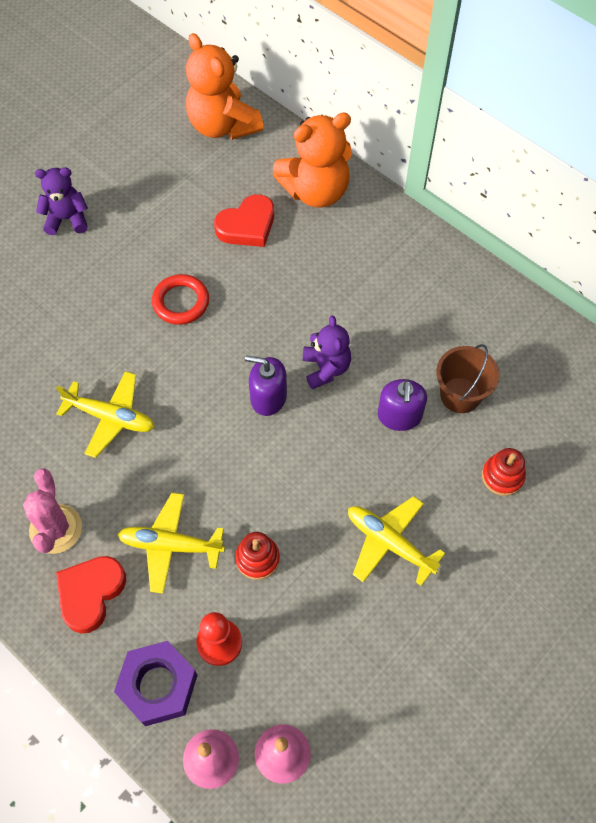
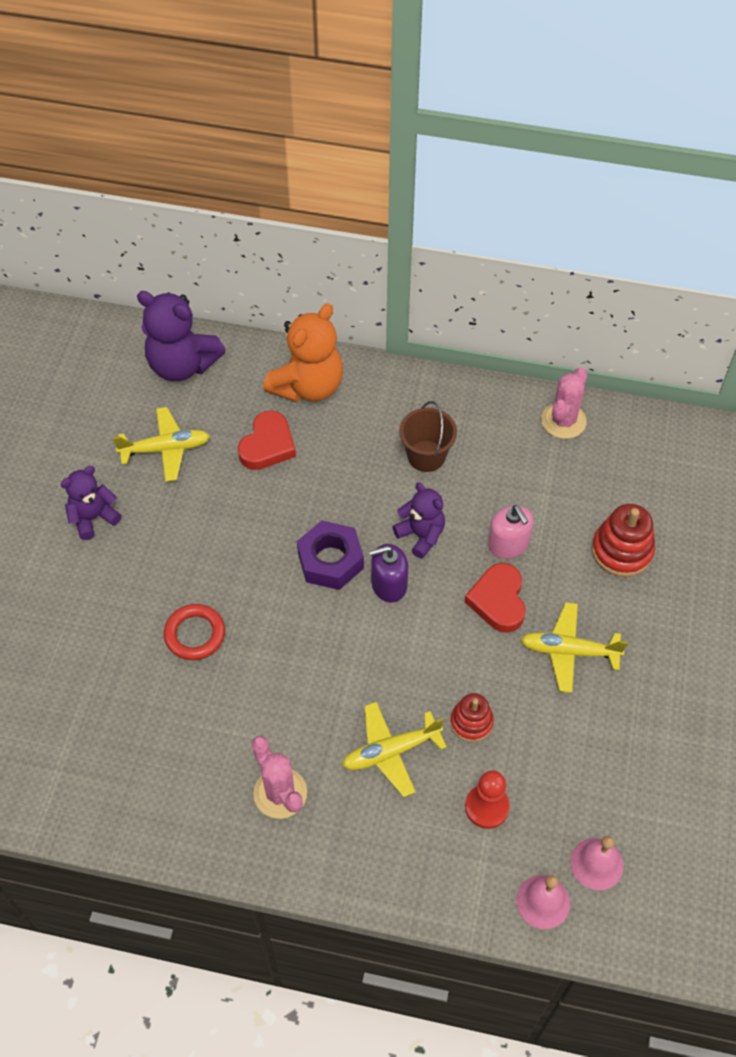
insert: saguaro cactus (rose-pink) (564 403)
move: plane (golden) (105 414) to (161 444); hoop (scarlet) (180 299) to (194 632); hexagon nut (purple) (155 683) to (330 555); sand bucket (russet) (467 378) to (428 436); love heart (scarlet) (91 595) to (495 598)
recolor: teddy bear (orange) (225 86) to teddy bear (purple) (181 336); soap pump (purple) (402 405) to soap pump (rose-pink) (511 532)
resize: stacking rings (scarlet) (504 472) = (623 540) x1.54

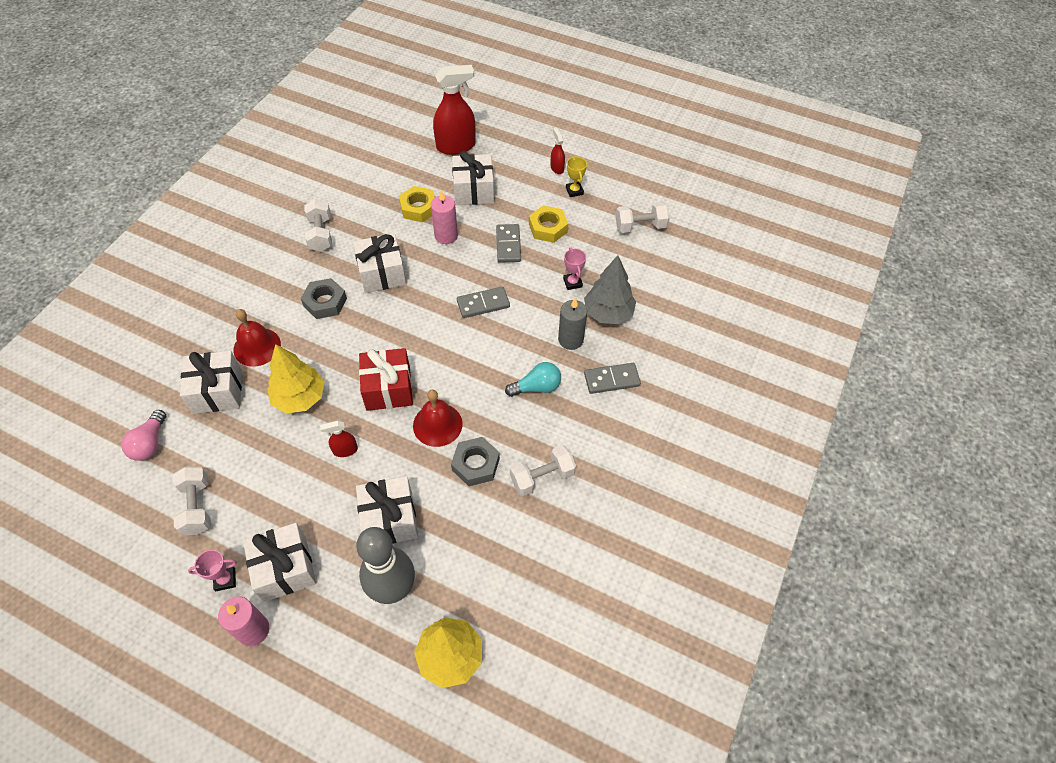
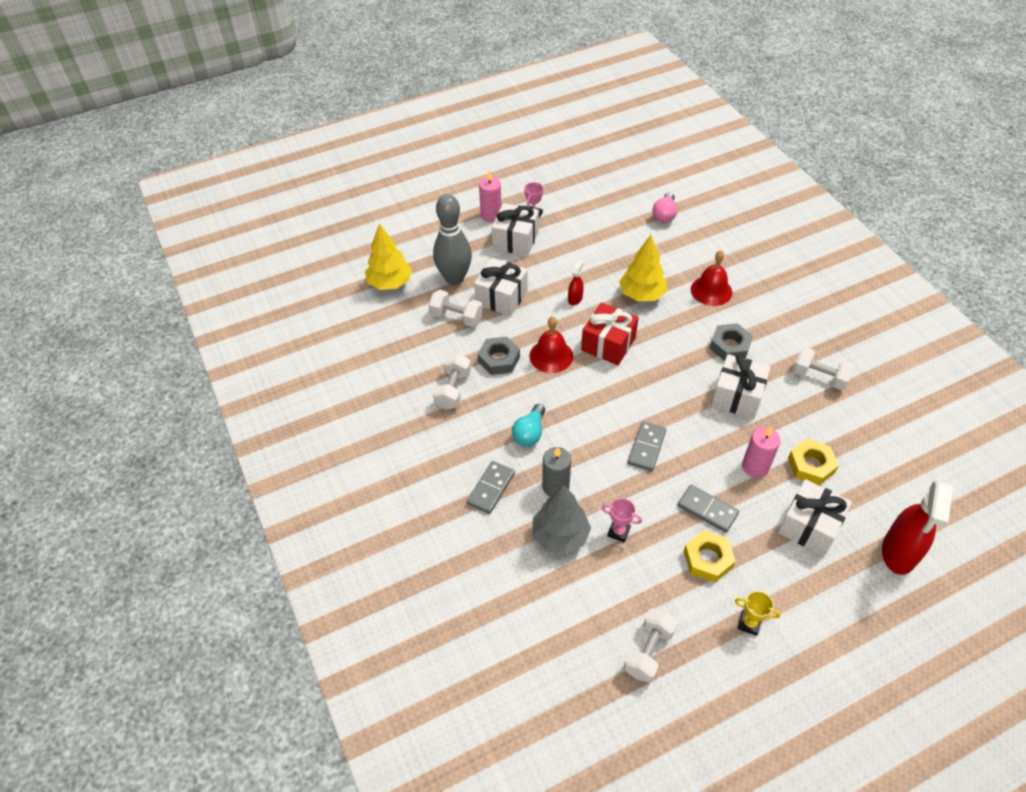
delete: gift (snow-white) (211 382); spray cleaner (scarlet) (558 151)
move: free weight (snow-white) (191 501) to (456 308)
rotate: lightbulb (rose-pink) (143 435) = (665 207) 120 degrees counterclockwise

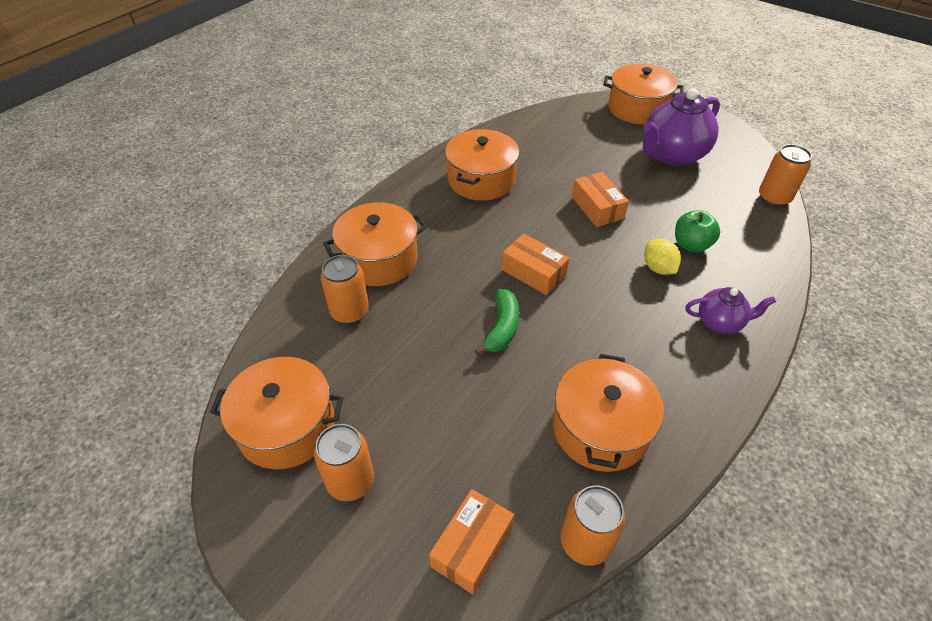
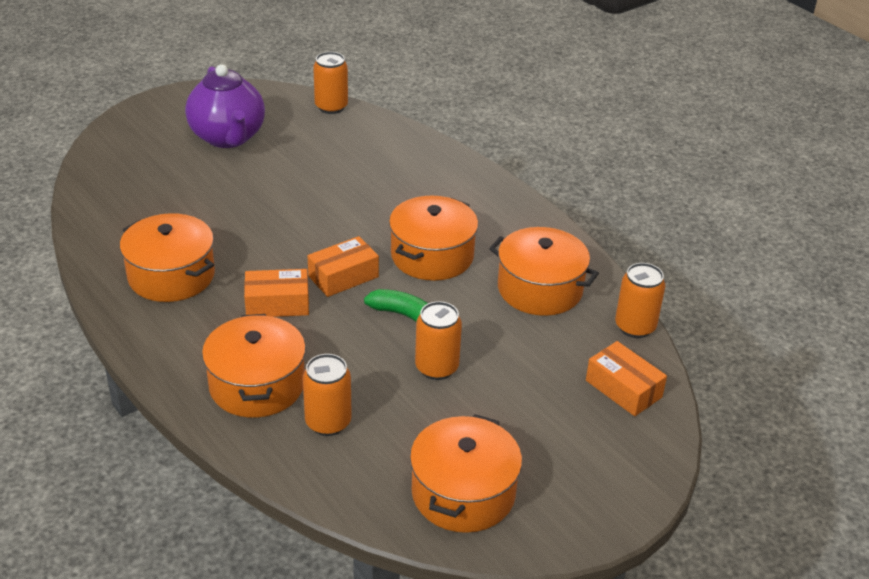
delete: lemon (golden) (662 257); apple (emerald) (697 231); teapot (purple) (730 310)
move: box (orange) (600 199) to (276 293); cooking pot (orange) (643 94) to (433 238); tin (orange) (344 462) to (438 340)

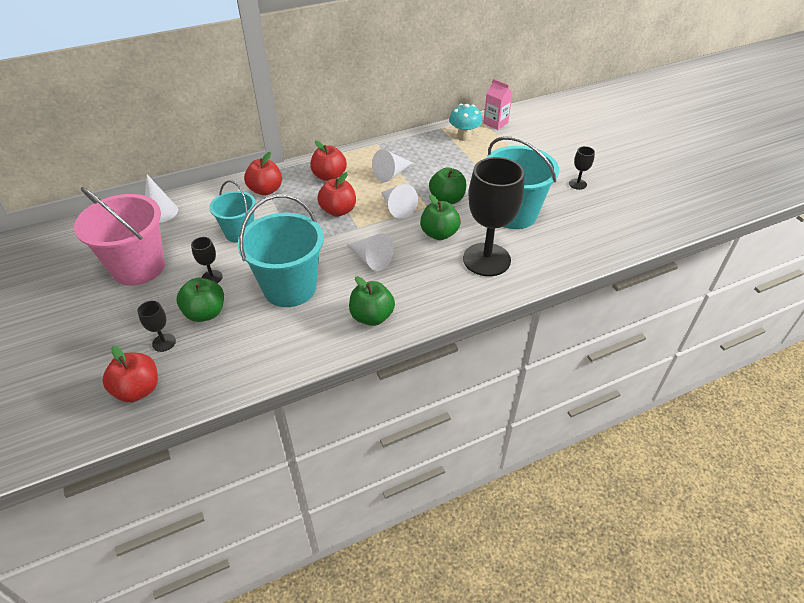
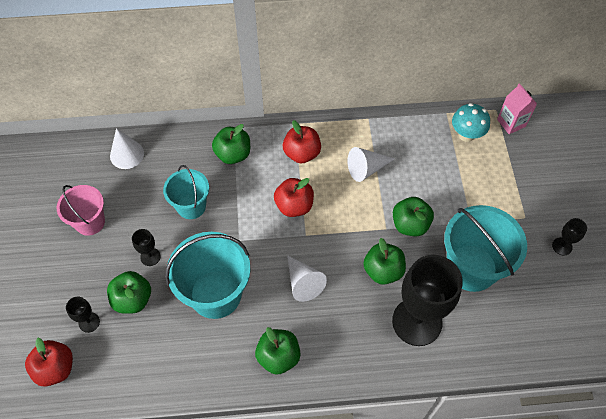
delete: cone (snow-white) (399 201)
recolor: apple (scarlet) (263 174) to apple (emerald) (231 144)
resize: sand bucket (rose-pink) (119 236) = (81 210) x0.61

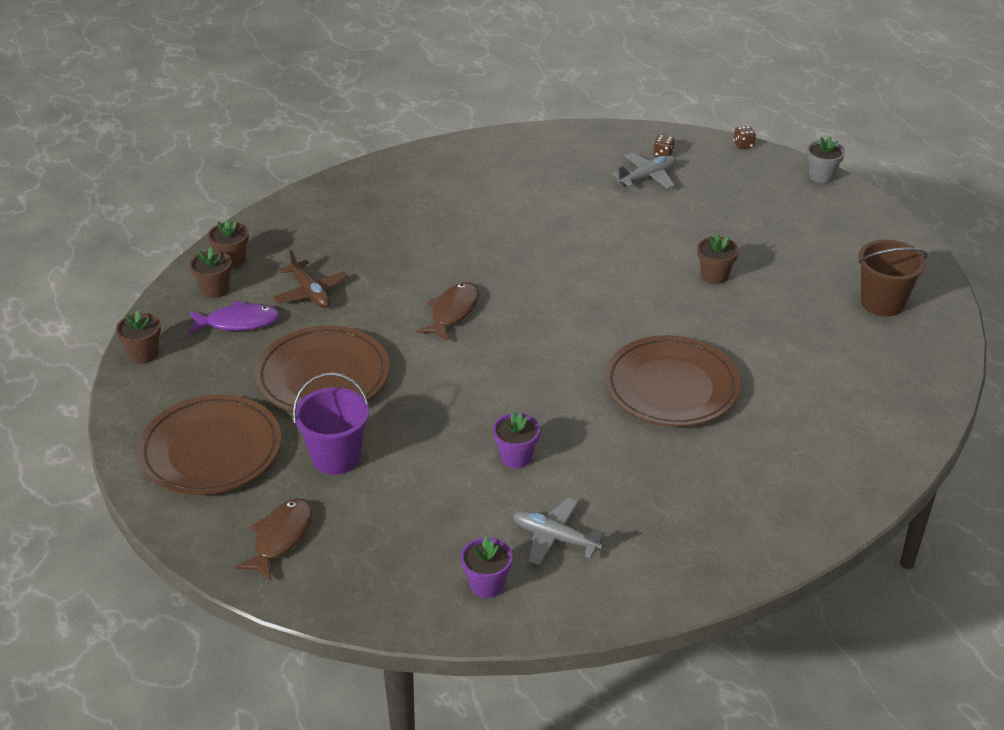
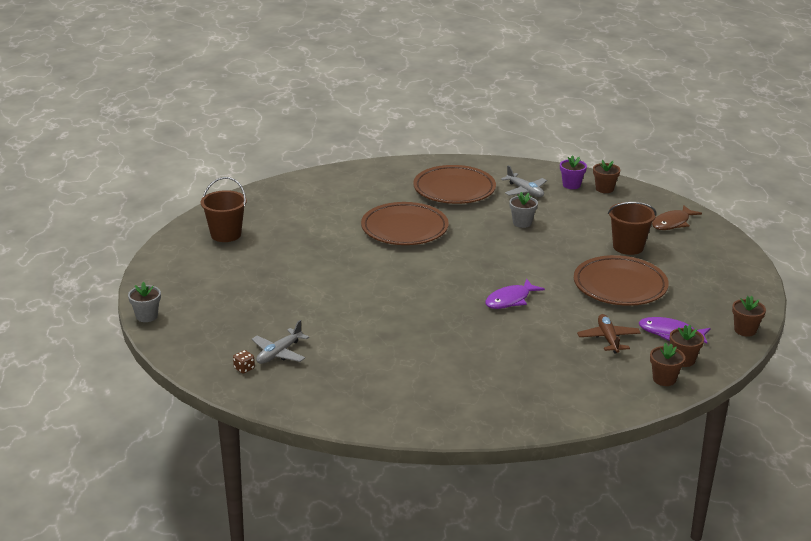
delete: game die (russet) (745 137)
move: plate (russet) (209 444) to (454 184); potted plant (russet) (718 258) to (606 176)
recolor: toy fish (russet) (448 311) to toy fish (purple) (515 294); potted plant (purple) (516 439) to potted plant (ash-grey) (523 210); sand bucket (purple) (331 424) to sand bucket (russet) (632 228)
rotate: plane (ash-grey) (644 171) = (280 342) 45 degrees counterclockwise

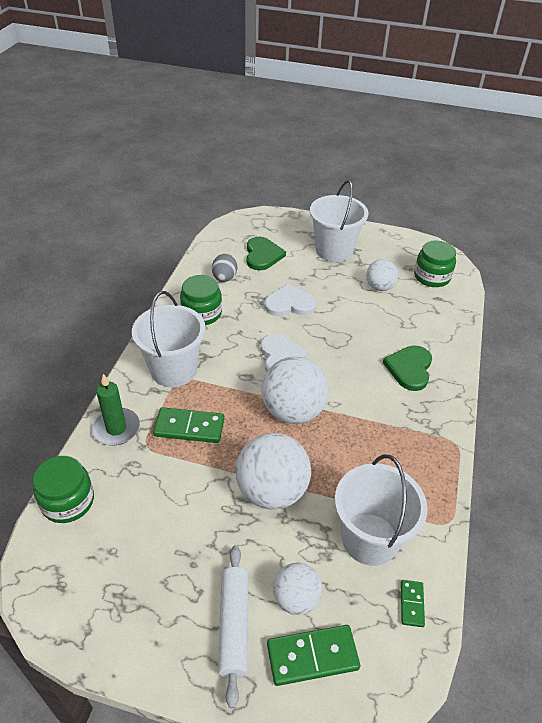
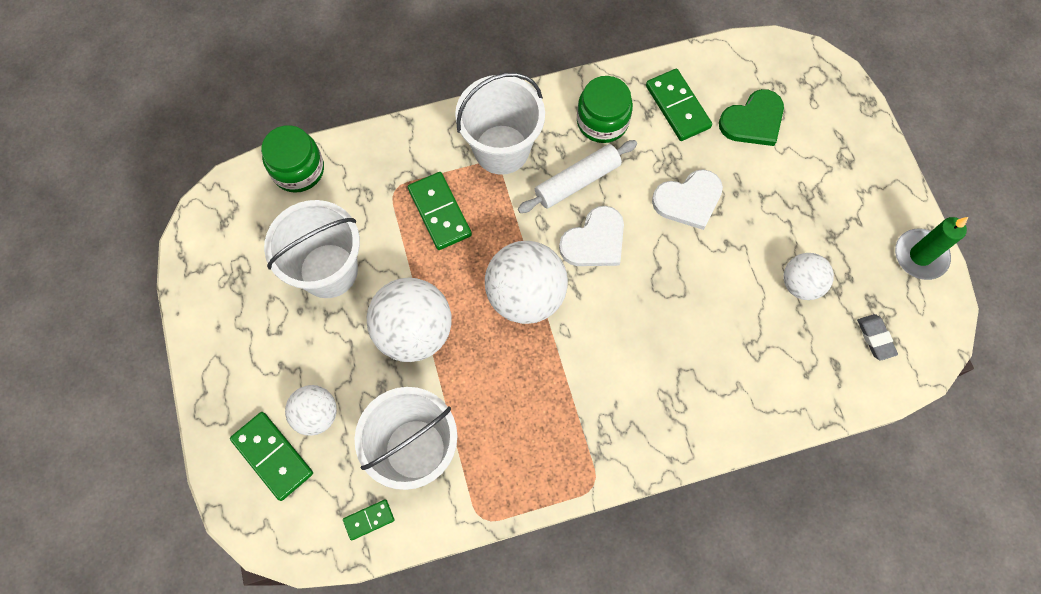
delete: love heart (emerald) (407 368)
move: sand bucket (snow-white) (339 221) to (312 249); dough roller (snow-white) (233 627) to (577 176); pillar candle (emerald) (116 409) to (931 248)
replace: toy egg (ash-grey) (224 268) to domino piece (emerald) (679 105); preserve jar (emerald) (435 264) to gum eraser (ash-grey) (877 337)
rotate: love heart (snow-white) (290 300) = (687 199) 105 degrees clockwise

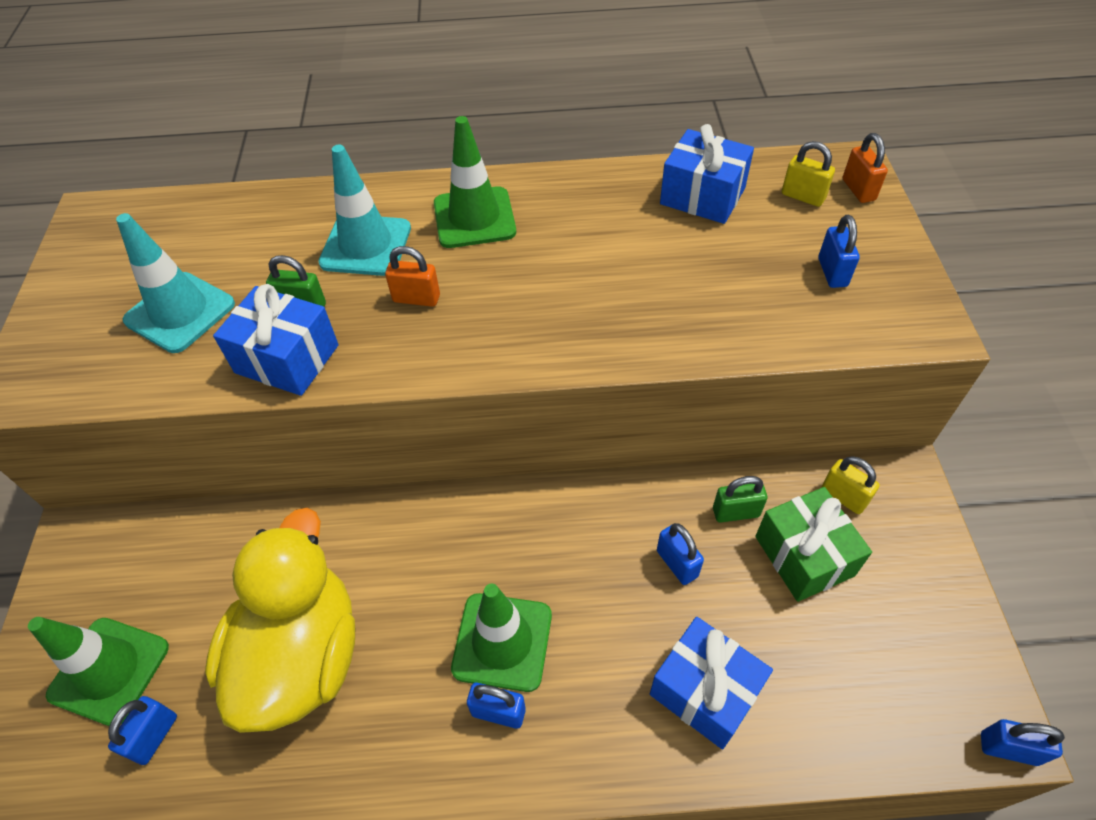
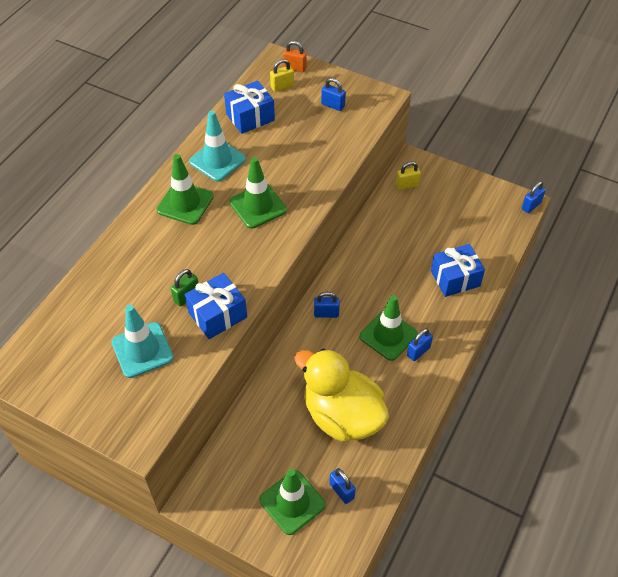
delete: padlock (orange) (412 276); padlock (emerald) (740 499); gift (emerald) (813 544)
insert: road cone (emerald) (258 193)
move: road cone (turquoise) (365 210) to (217 146); padlock (royal blue) (680 554) to (327 305)

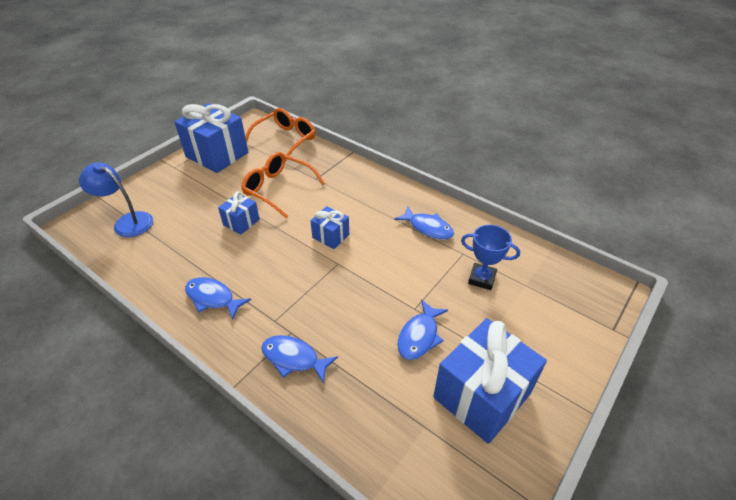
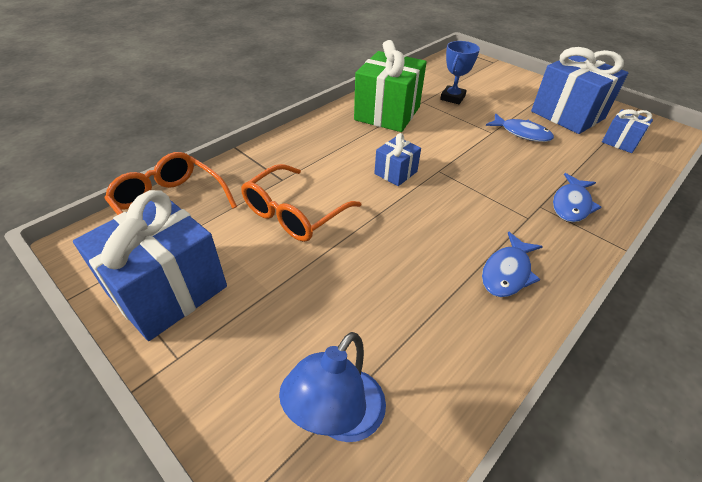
move: gift (royal blue) (239 213) to (627 131)
replace: toy fish (royal blue) (424 223) to gift (emerald) (390 86)

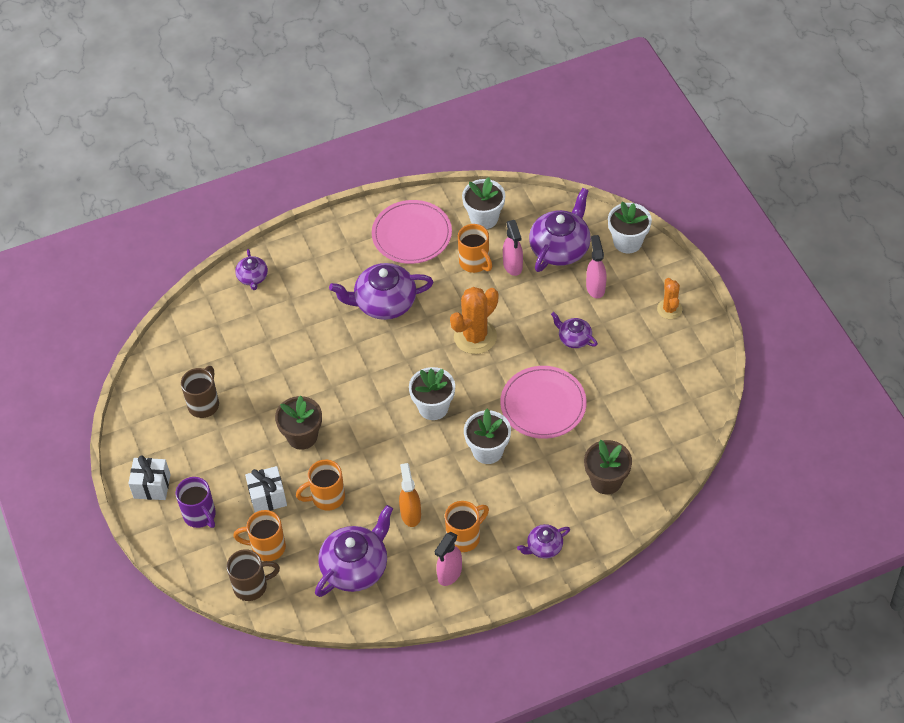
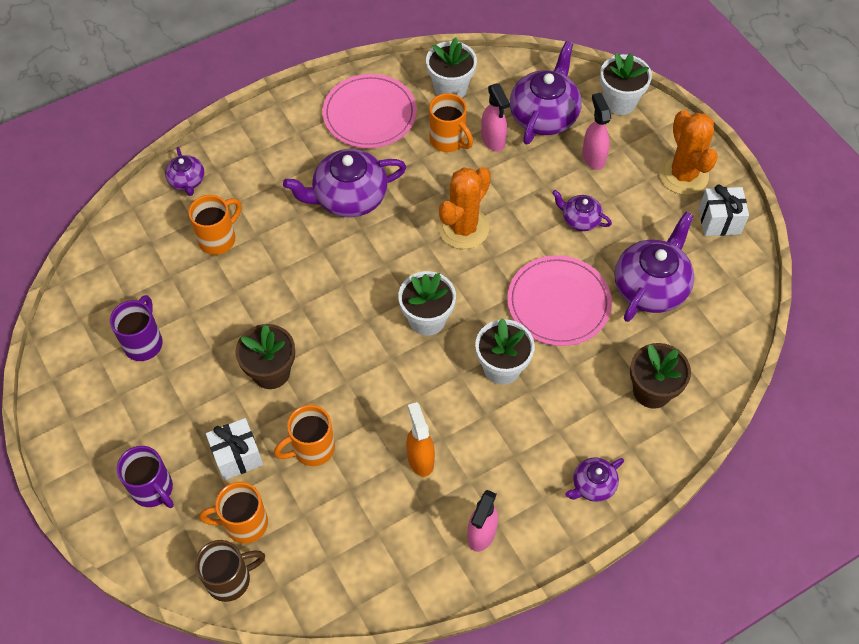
move: coffee mug (orange) (467 526) to (214 225); teapot (purple) (354 551) to (654 267); gift (snow-white) (149 478) to (724 210)
recolor: coffee mug (russet) (200 392) to coffee mug (purple) (136 328)
resize: saguaro cactus (orange) (669 298) = (688 152) x1.70

